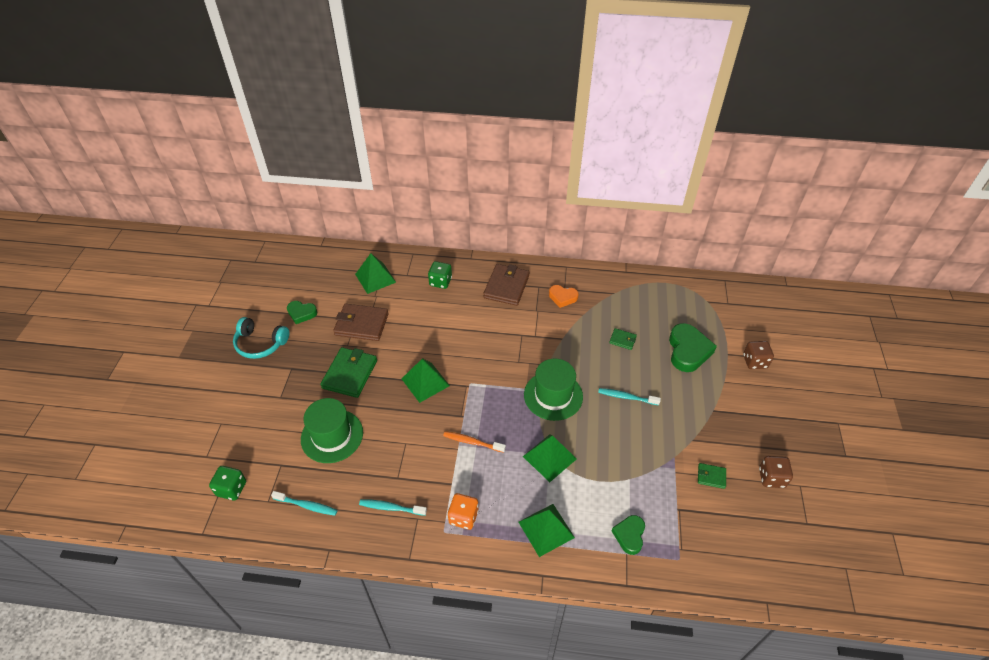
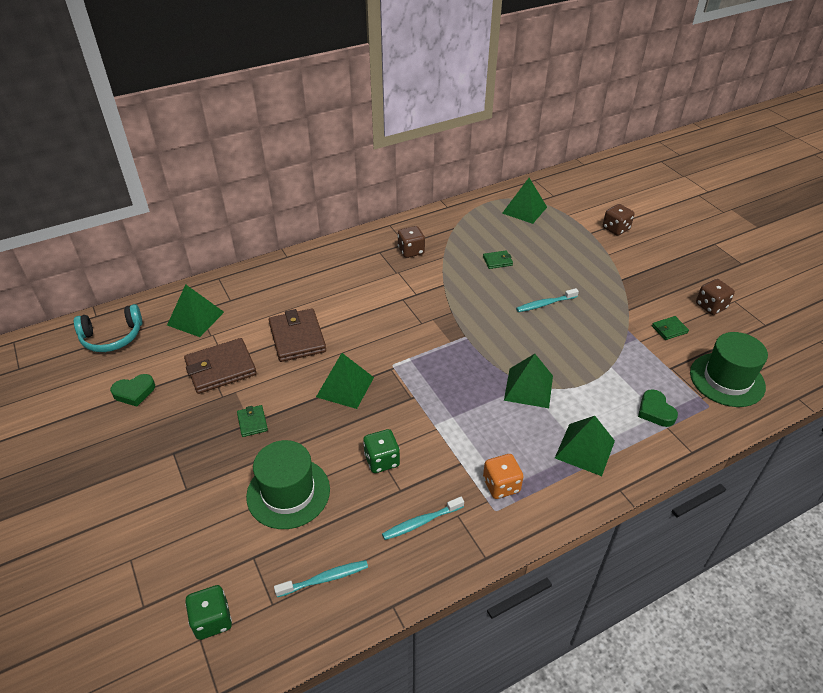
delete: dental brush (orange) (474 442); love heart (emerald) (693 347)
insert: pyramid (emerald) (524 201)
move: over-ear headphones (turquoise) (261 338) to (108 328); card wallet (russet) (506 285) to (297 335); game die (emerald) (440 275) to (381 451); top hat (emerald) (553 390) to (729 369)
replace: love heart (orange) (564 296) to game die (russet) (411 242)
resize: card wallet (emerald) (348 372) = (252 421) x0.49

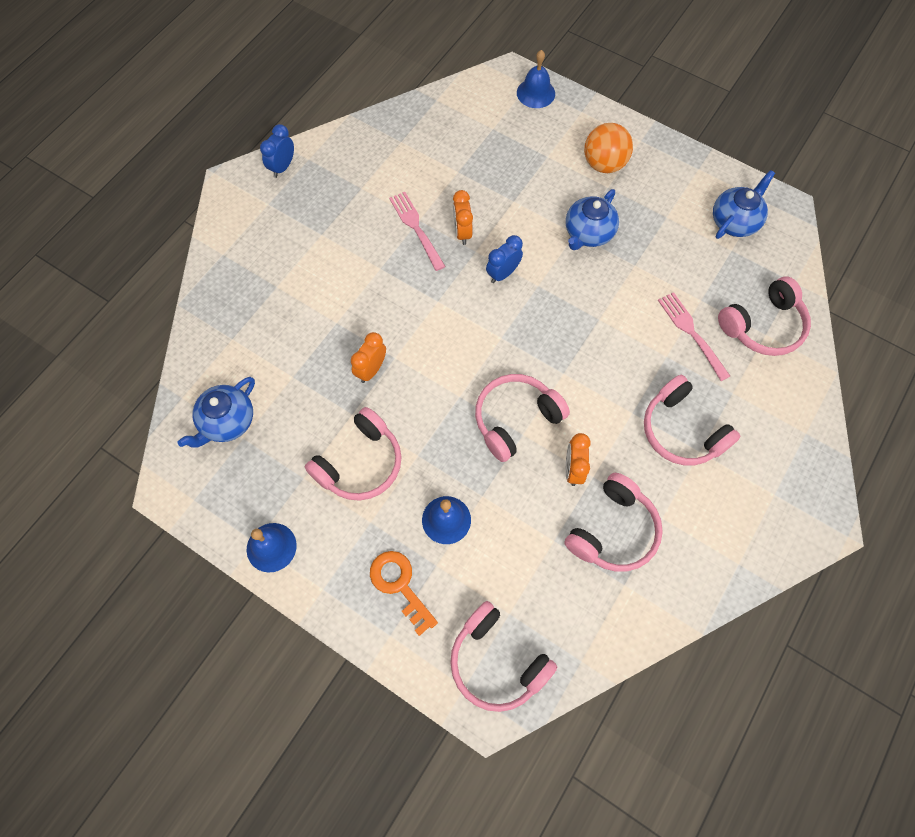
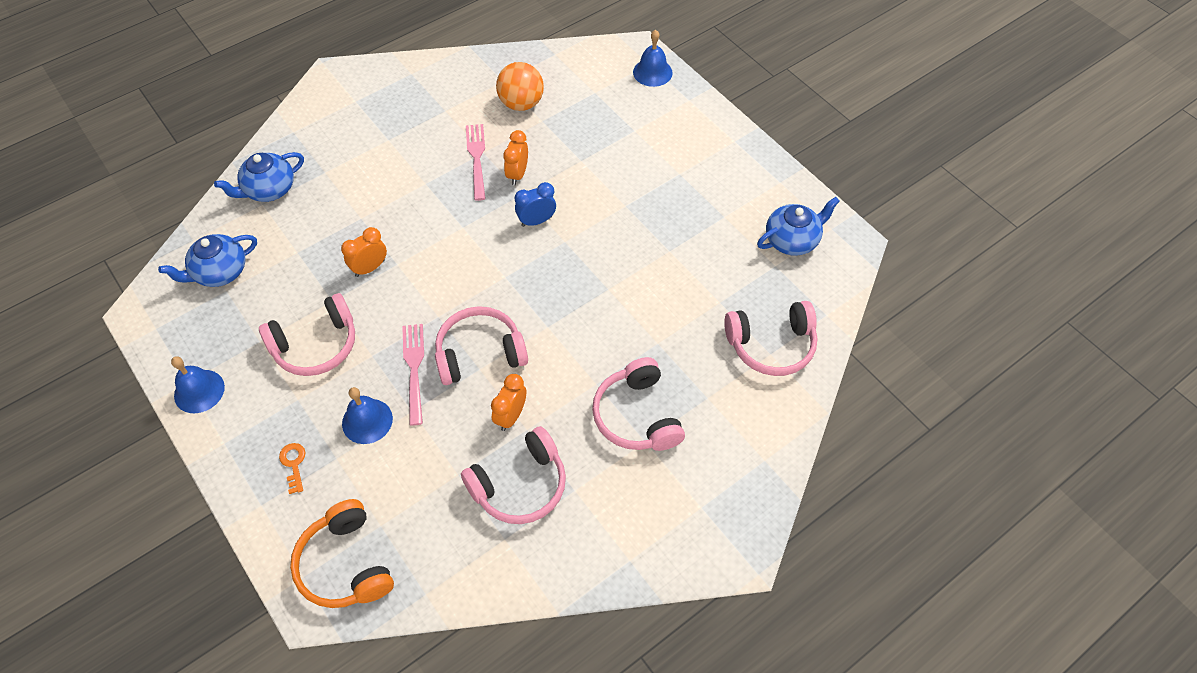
delete: alarm clock (royal blue) (277 151)
move: teapot (royal blue) (592 219) to (259 177); table fork (rose-pink) (694 336) to (413 375); ball (orange) (608 148) to (520 86)
recolor: over-ear headphones (rose-pink) (503 656) to over-ear headphones (orange) (342 553)
resize: latchkey (orange) (404 593) = (292 468) x0.60

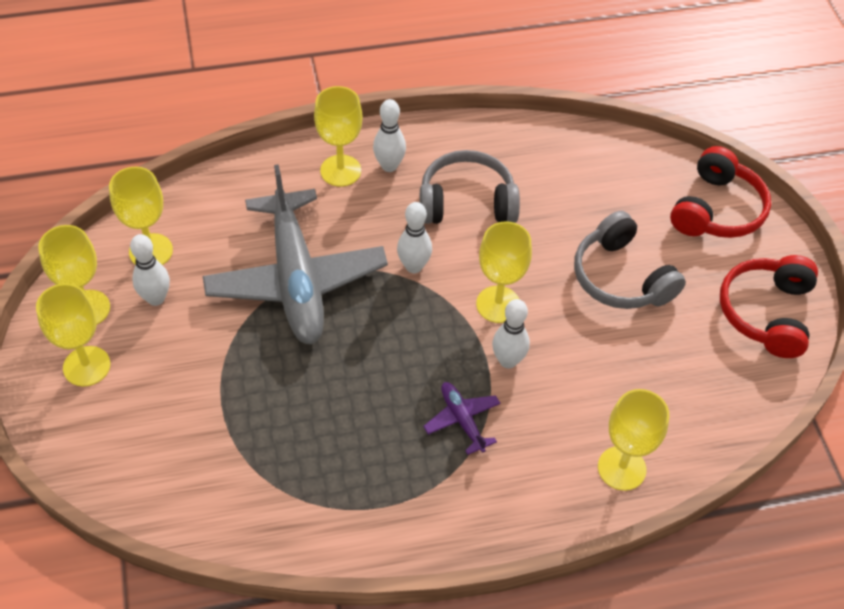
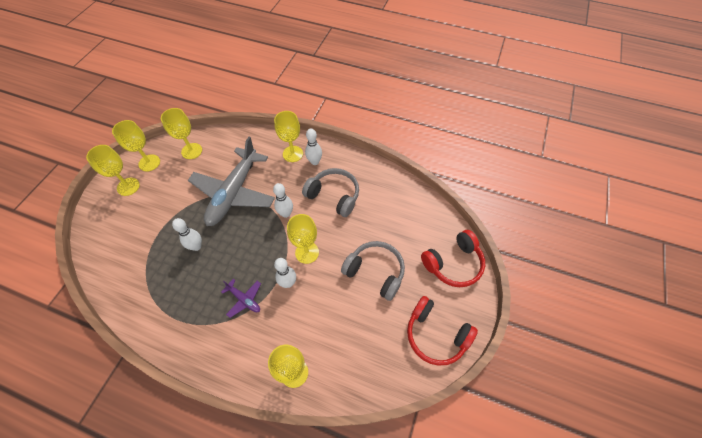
move: tenpin (snow-white) (150 270) to (187 234)
rotate: plane (purple) (461 418) = (241 298) 120 degrees clockwise; over-ear headphones (ash-grey) (630 260) = (373 271) 120 degrees clockwise; over-ear headphones (scarlet) (769 306) = (442 331) 105 degrees counterclockwise

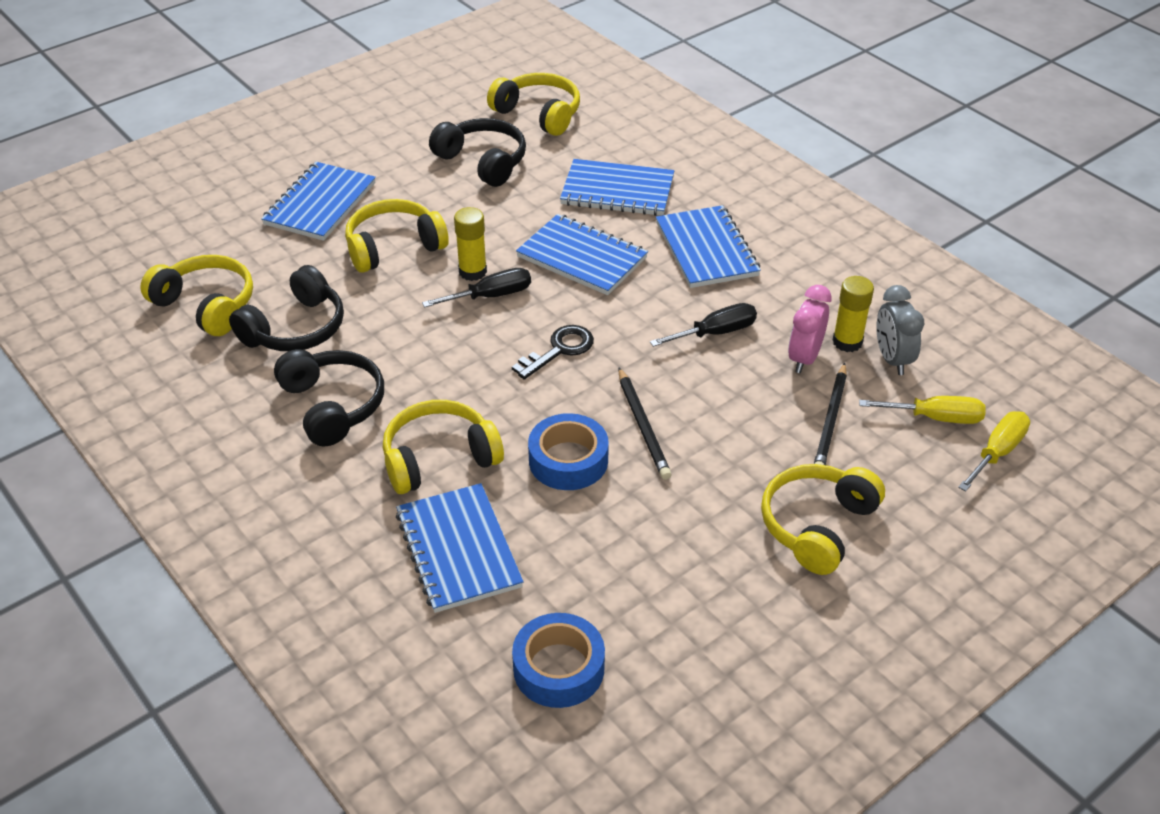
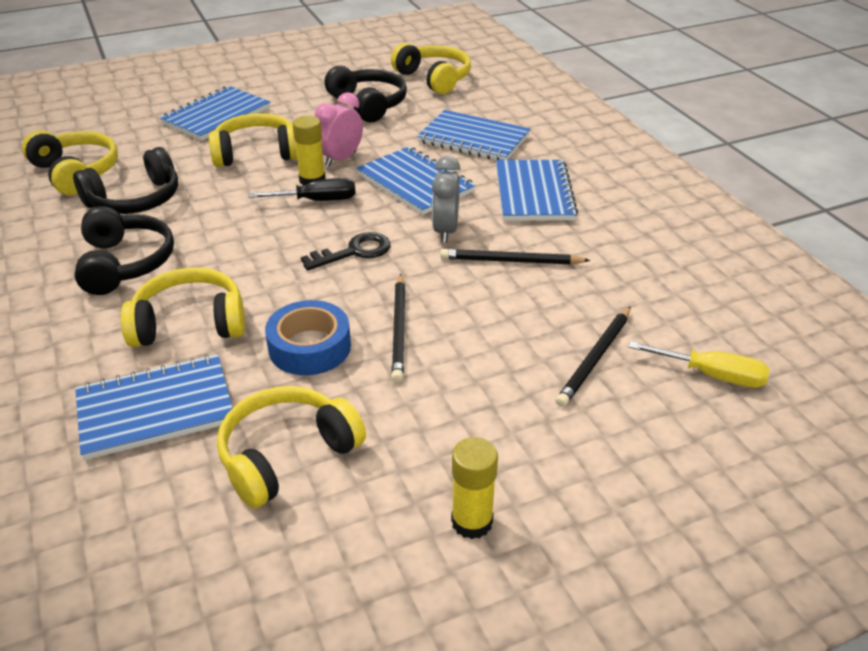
delete: roll of tape (royal blue) (558 660); screwdriver (golden) (994 451)
move: over-ear headphones (golden) (823 519) to (291 447); alarm clock (rose-pink) (810 329) to (339 129); alarm clock (ash-grey) (900 330) to (446 199); stick of glue (golden) (853 314) to (474 488)
replace: screwdriver (jet-black) (703 325) to lead pencil (jet-black) (515 257)
rotate: notebook (royal blue) (460 548) = (154 407) 75 degrees clockwise

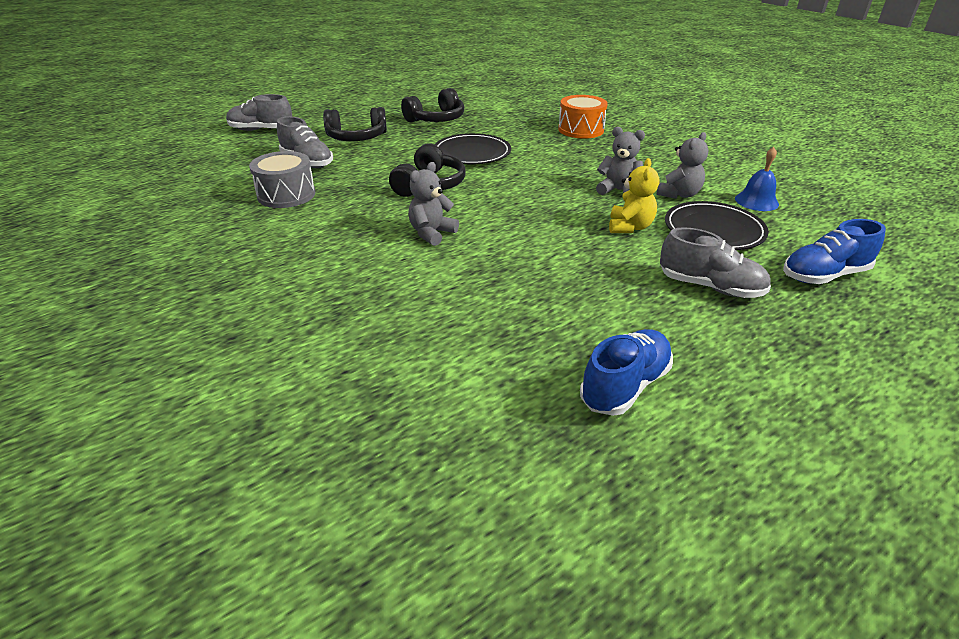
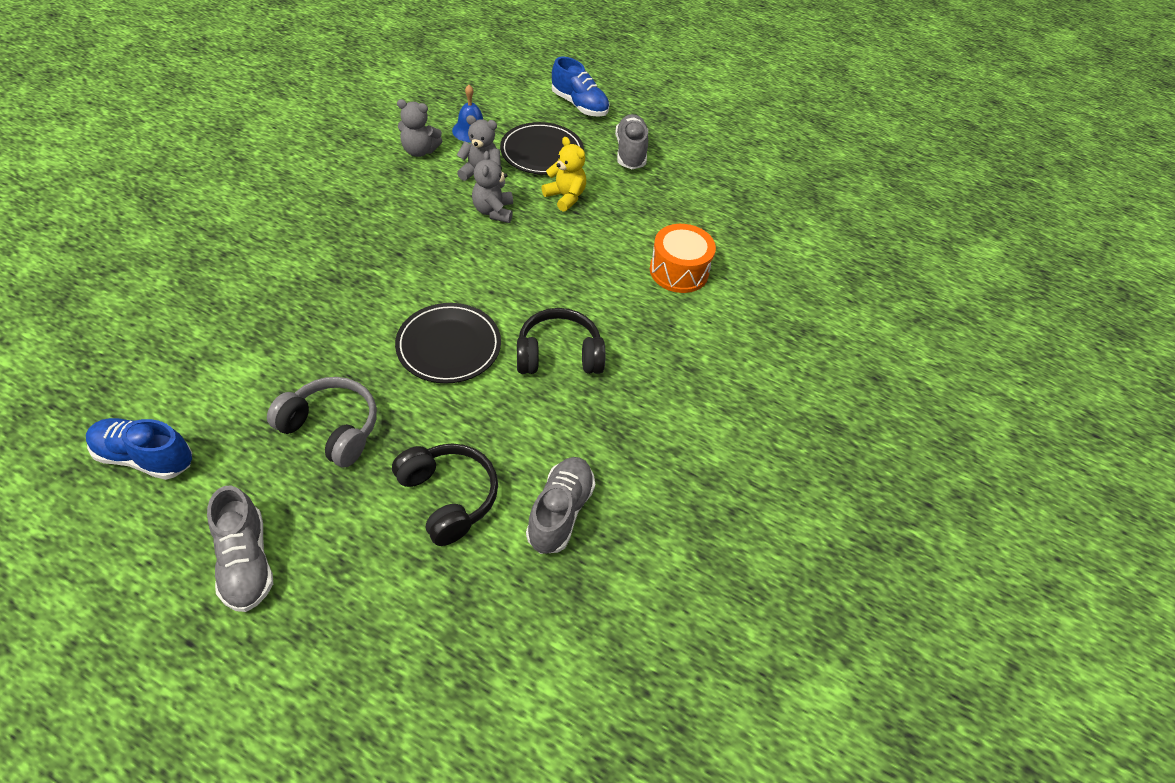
delete: toy drum (ash-grey) (282 179)
move: lace-up shoe (royal blue) (626 372) to (139 449); lace-up shoe (ash-grey) (259 112) to (240 549); teddy bear (ash-grey) (434 204) to (420 128); toy drum (orange) (583 117) to (683 258)
recolor: over-ear headphones (jet-black) (432 105) to over-ear headphones (ash-grey) (322 422)
rotate: teddy bear (golden) (634 195) = (563 174) 60 degrees clockwise

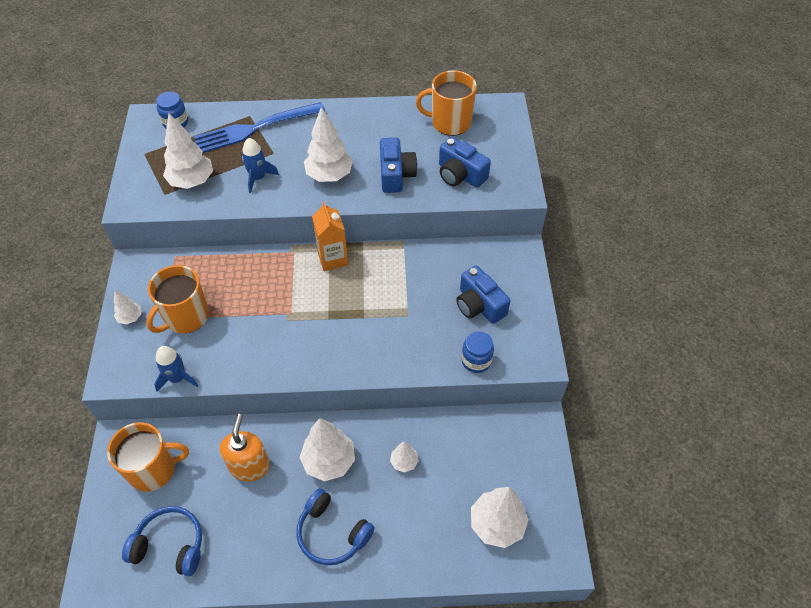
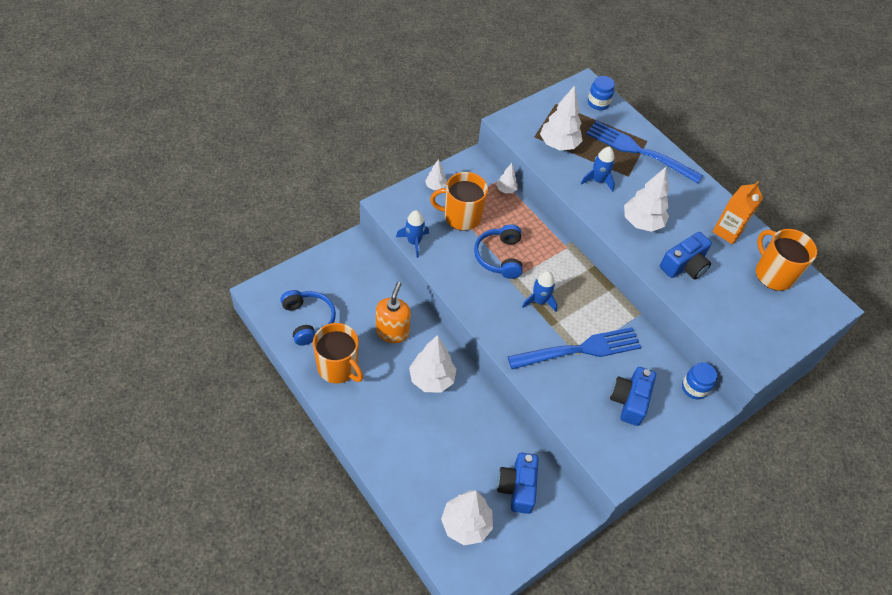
insert: table fork (royal blue) (574 348); spaceship (royal blue) (540 291)
move: coffee mug (orange) (148 457) to (338 353); over-ear headphones (royal blue) (335 526) to (498 251); toy tree (snow-white) (404 457) to (507 178); photo camera (royal blue) (465 162) to (518 483); preserve jar (royal blue) (477 352) to (699 380); juice carton (orange) (330 236) to (737 212)
rotate: soap pump (orange) (245 447) = (393 312) 45 degrees counterclockwise

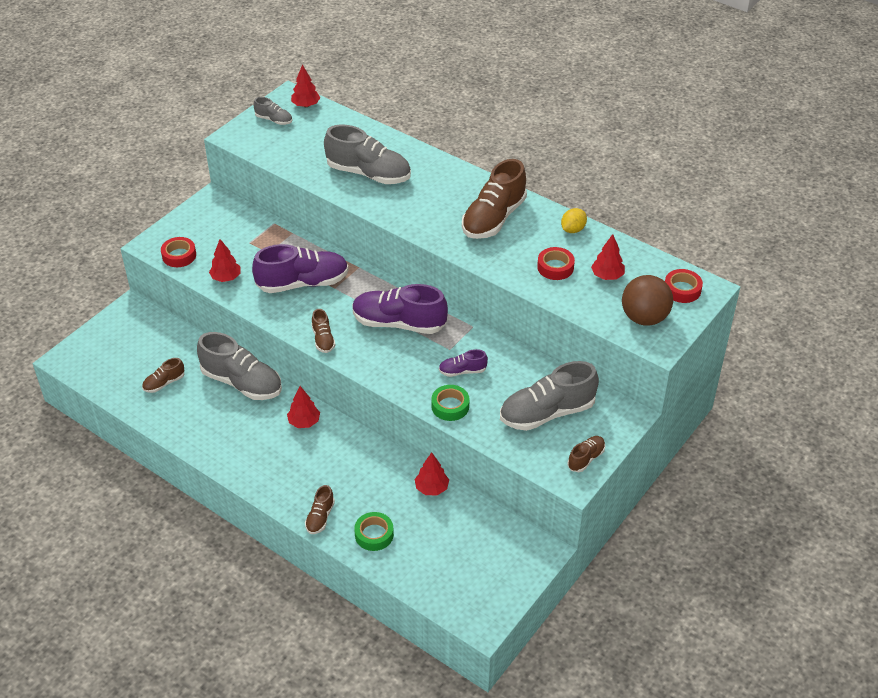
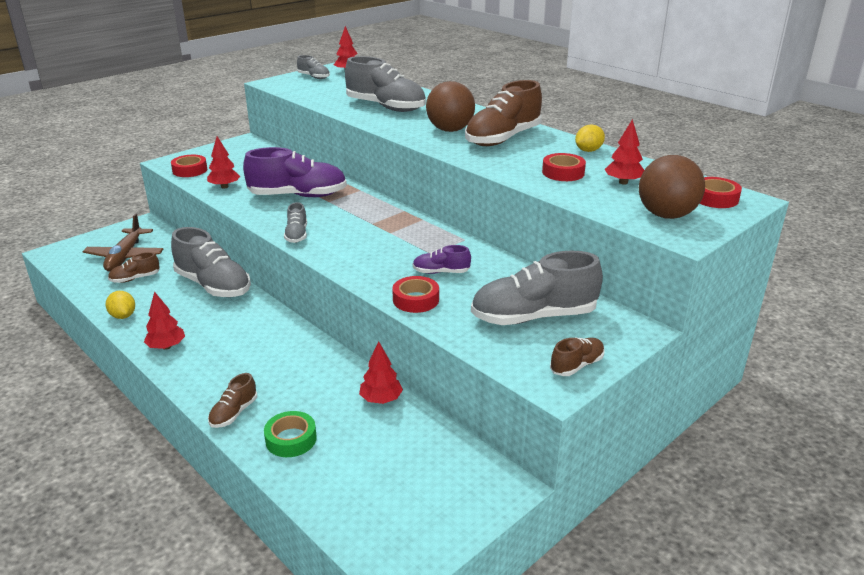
delete: lace-up shoe (purple) (400 309)
insert: plane (russet) (123 242); lemon (golden) (120 305); ball (russet) (450 106)
move: toy tree (scarlet) (303 407) to (164 320)
recolor: lace-up shoe (russet) (323 331) to lace-up shoe (ash-grey) (295 222); roll of tape (emerald) (450 403) to roll of tape (scarlet) (415 294)

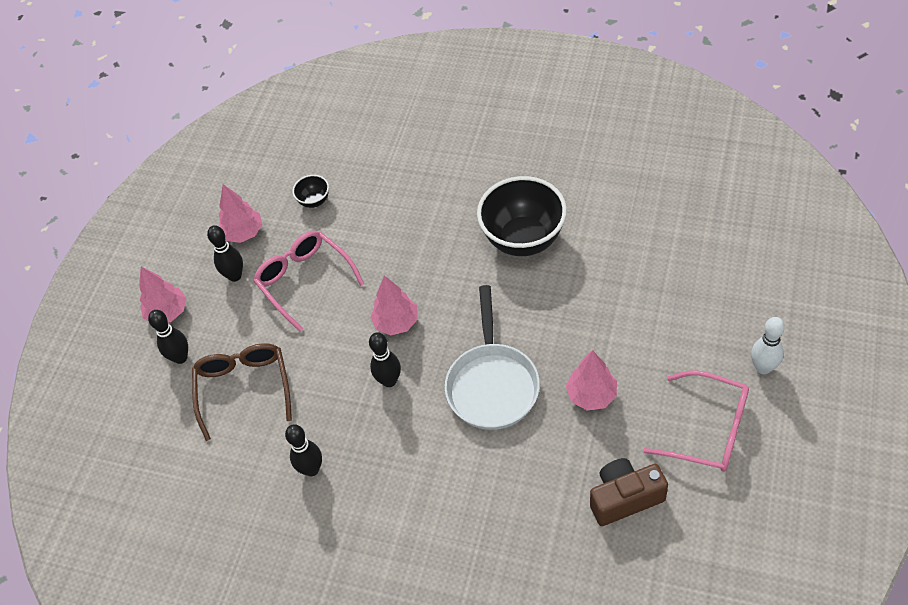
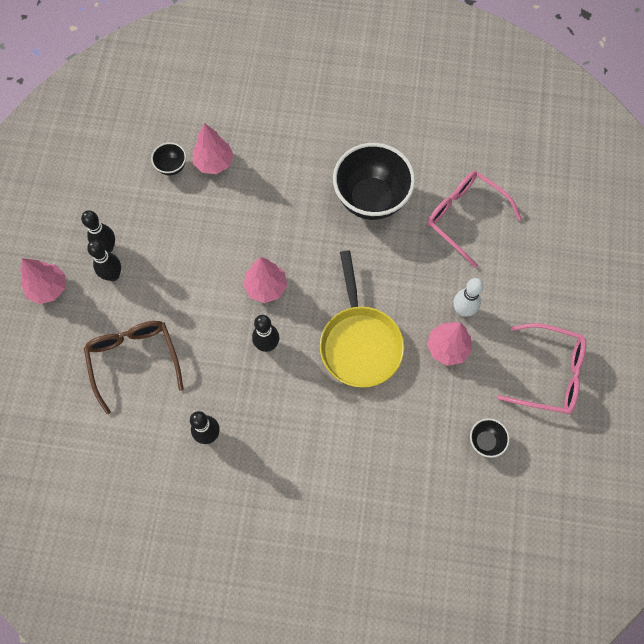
move: tenpin (jet-black) (168 337) to (104 260); toy tree (rose-pink) (241 213) to (213 148); eyeglasses (rose-pink) (309 281) to (474 219); tenpin (snow-white) (768 345) to (468 297)
replace: photo camera (russet) (629 492) to bowl (jet-black) (490 438)
recolor: pan (snow-white) (492 357) to pan (golden) (362 319)

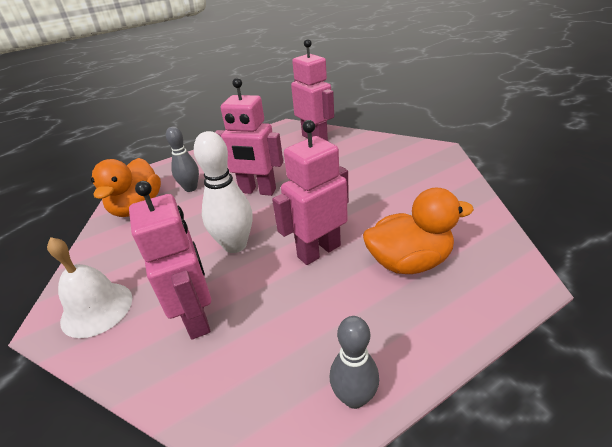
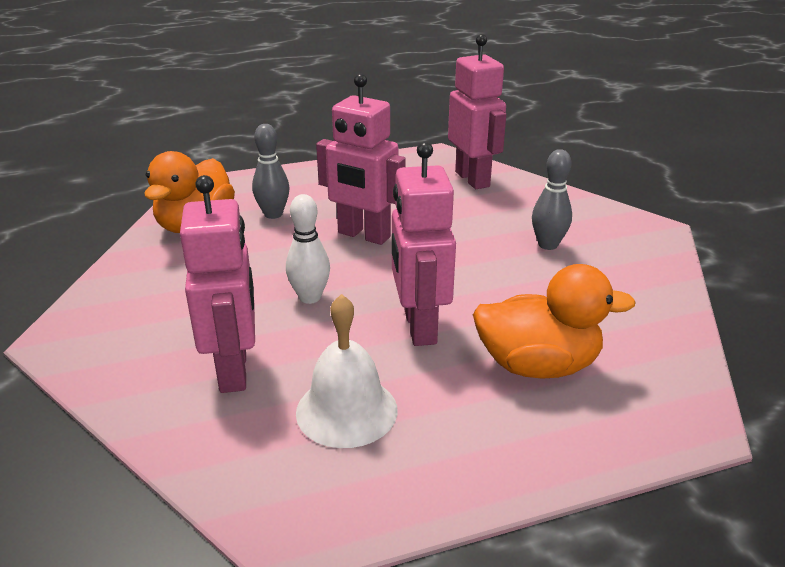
move: hand bell (snow-white) (89 287) to (346 371); tenpin (ash-grey) (354 362) to (552 199)
rotate: robot figure (rose-pink) (310 192) = (424 244) 75 degrees counterclockwise
resize: tenpin (snow-white) (223 192) = (308 249) x0.66

